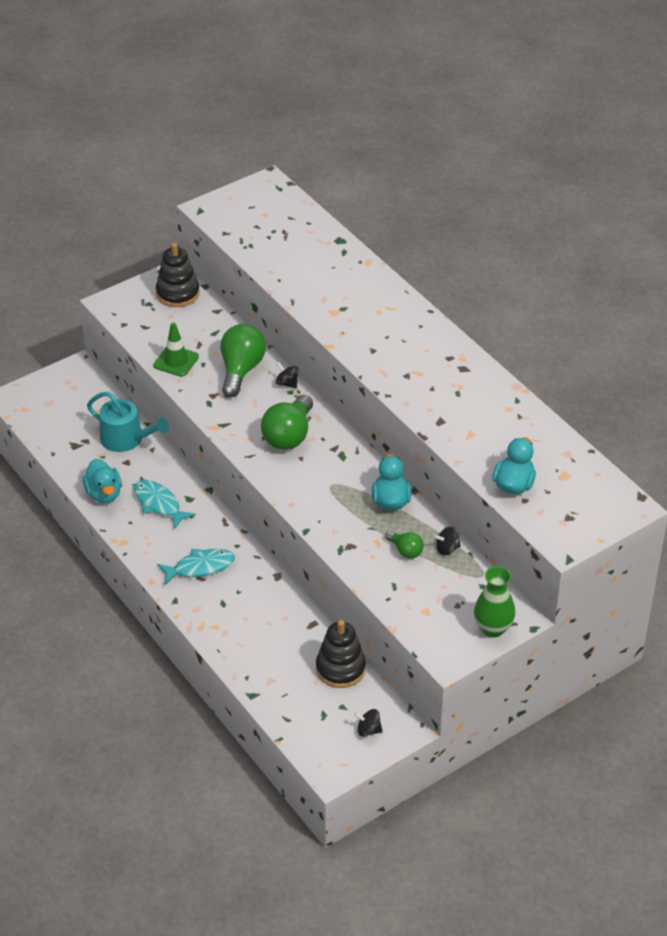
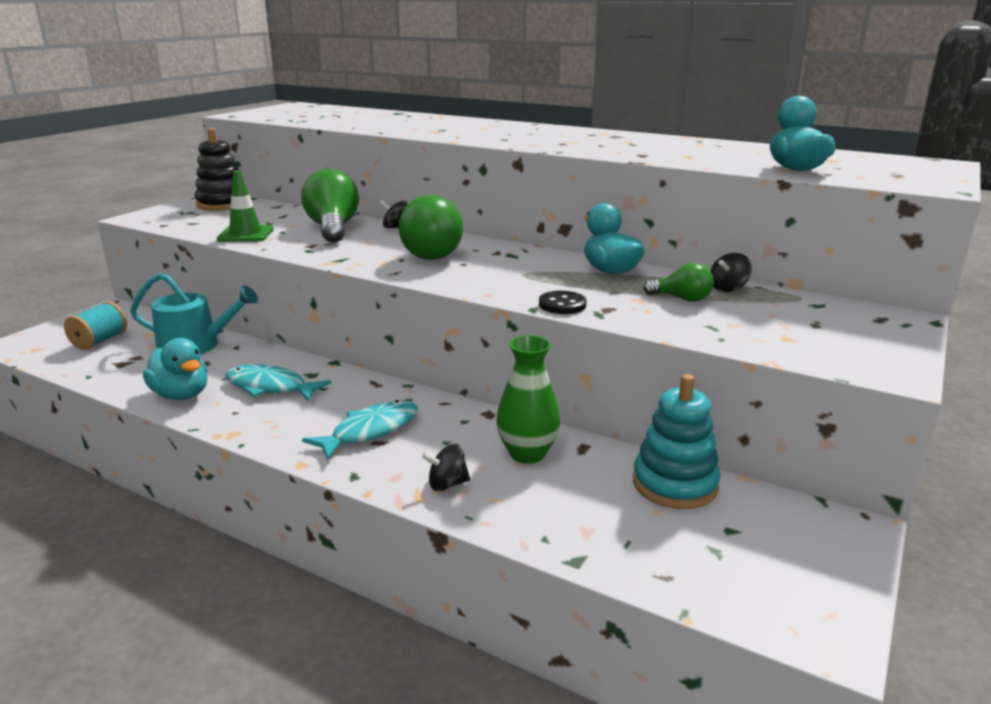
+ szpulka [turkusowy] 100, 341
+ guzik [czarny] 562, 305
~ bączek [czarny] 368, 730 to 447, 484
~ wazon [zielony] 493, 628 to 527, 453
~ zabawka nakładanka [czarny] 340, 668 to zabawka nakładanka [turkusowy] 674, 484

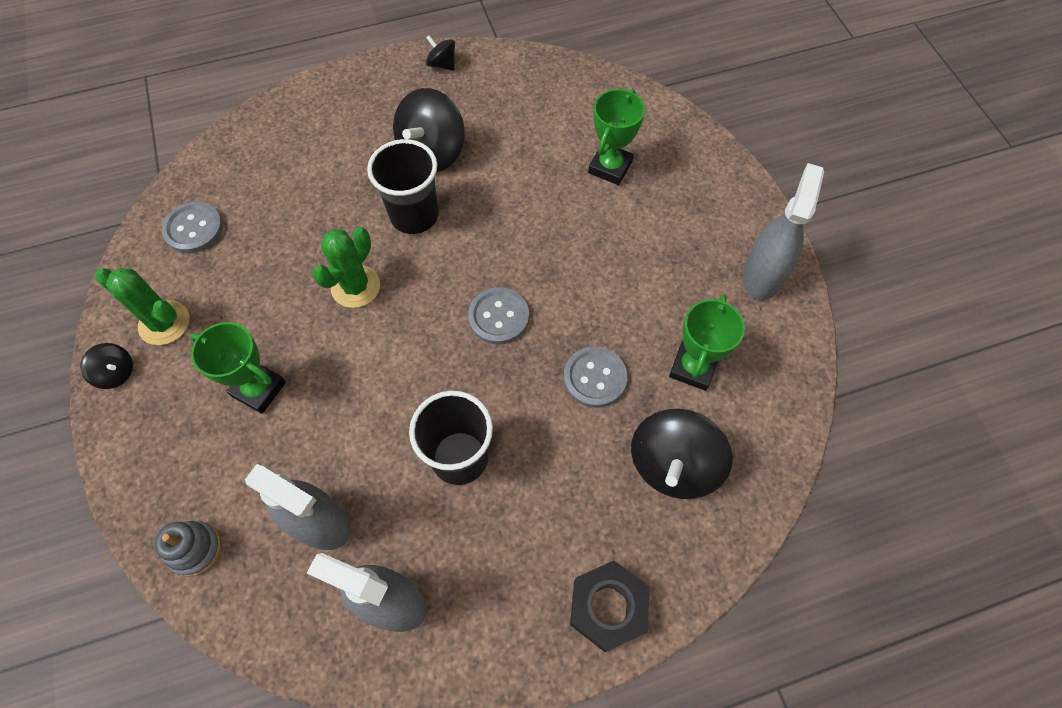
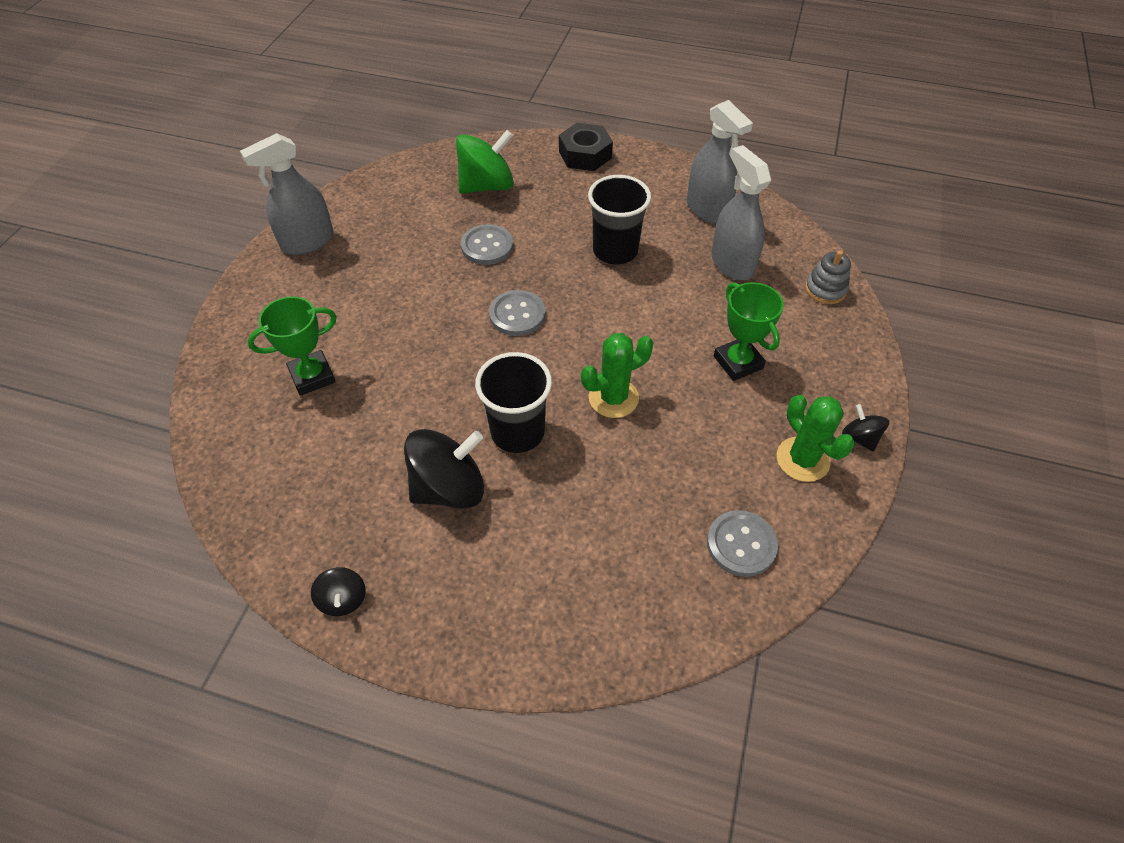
- puchar [zielony] 692, 367
~ bączek [czarny] 673, 465 to bączek [zielony] 487, 186

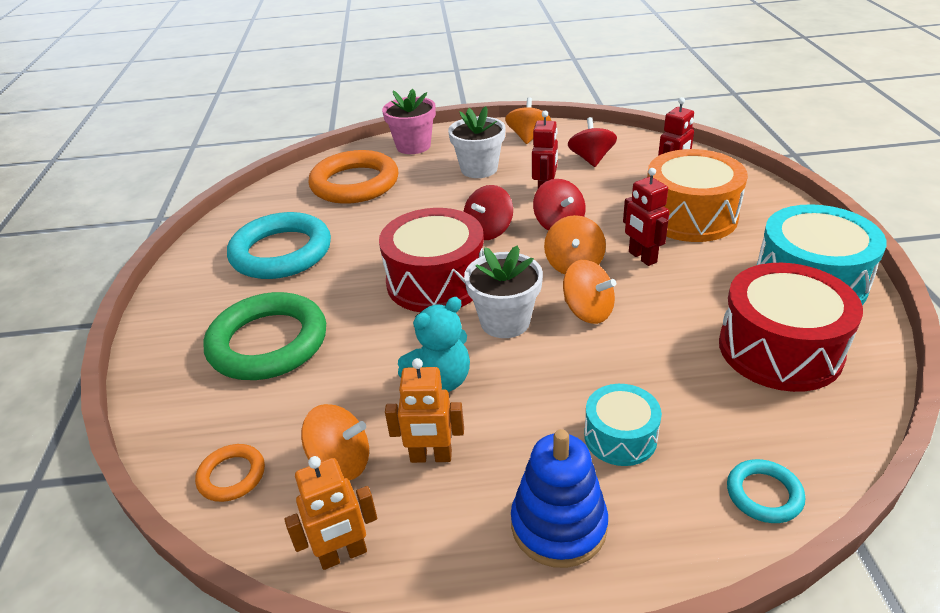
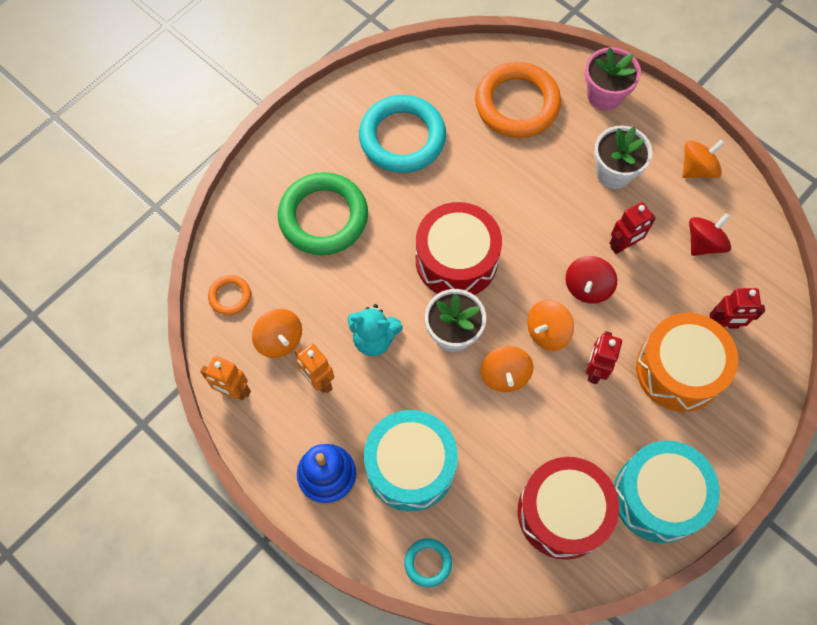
- bączek [czerwony] 488, 231
~ bęben [turkusowy] 620, 437 = 410, 466 x1.82

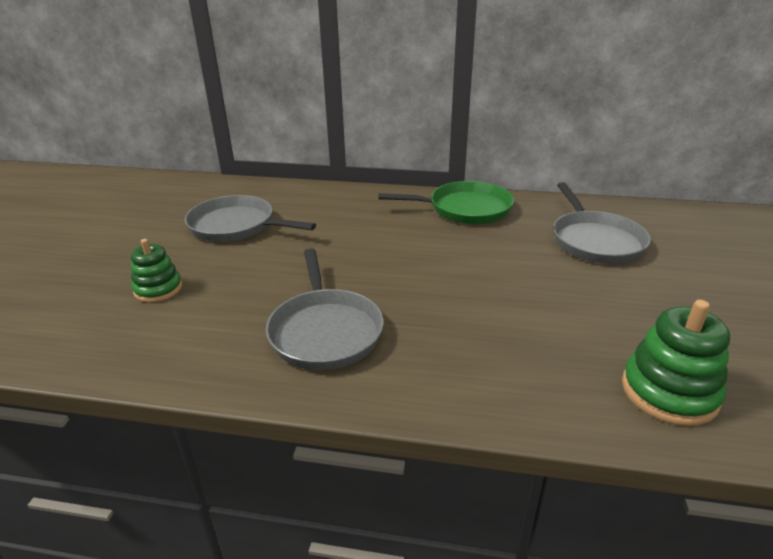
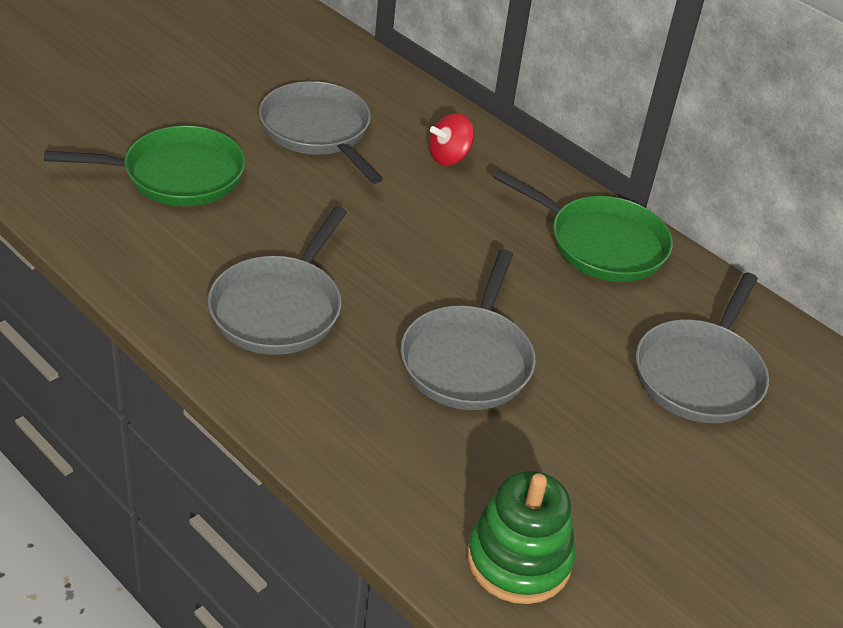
+ patelnia [szary] 468, 360
+ bączek [czerwony] 449, 157
~ zabawka nakładanka [zielony] 158, 289 to patelnia [zielony] 177, 175

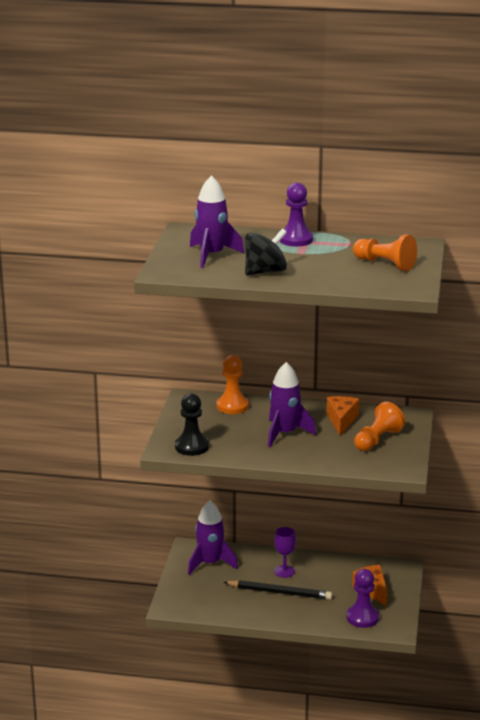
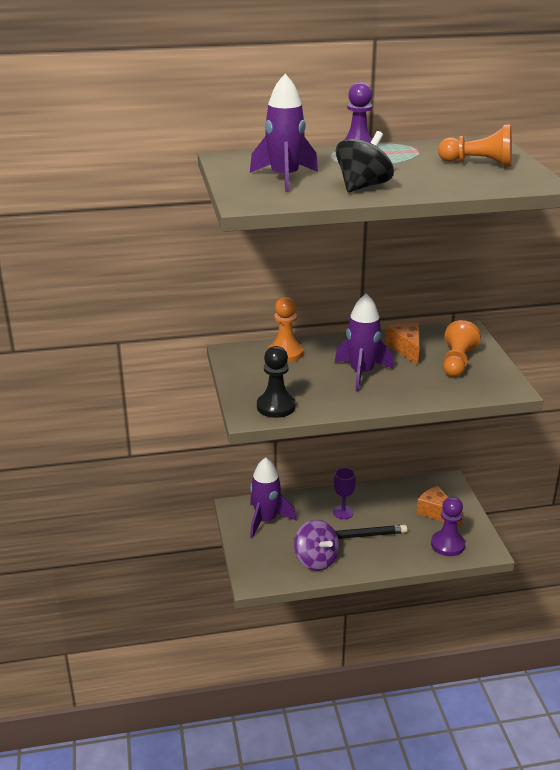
+ bączek [fioletowy] 316, 560

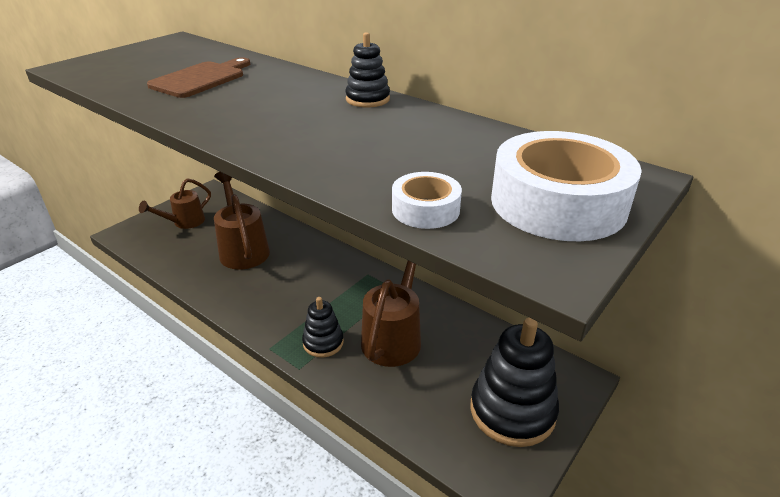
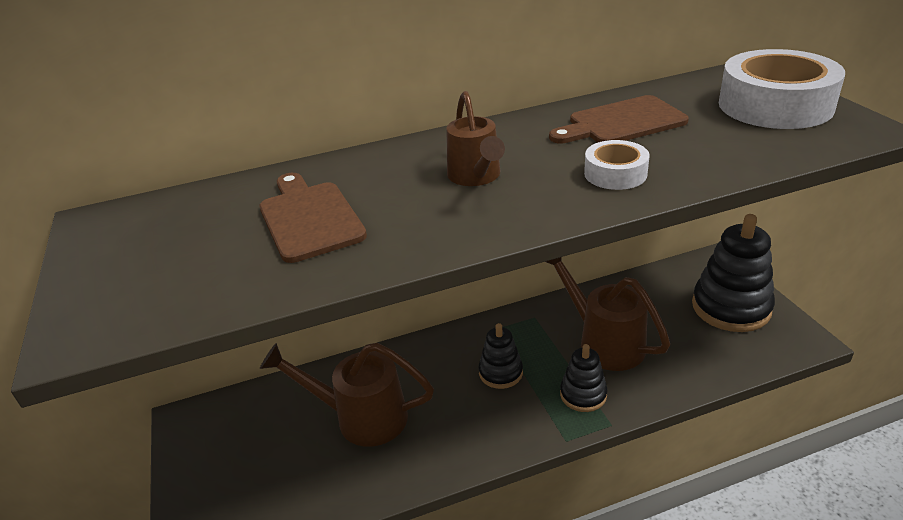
+ deska do krojenia [brązowy] 621, 122
~ konewka [brązowy] 184, 222 to 476, 177
~ zabawka nakładanka [czarny] 367, 99 to 500, 372
~ taśma klejąca [biały] 425, 209 to 615, 174

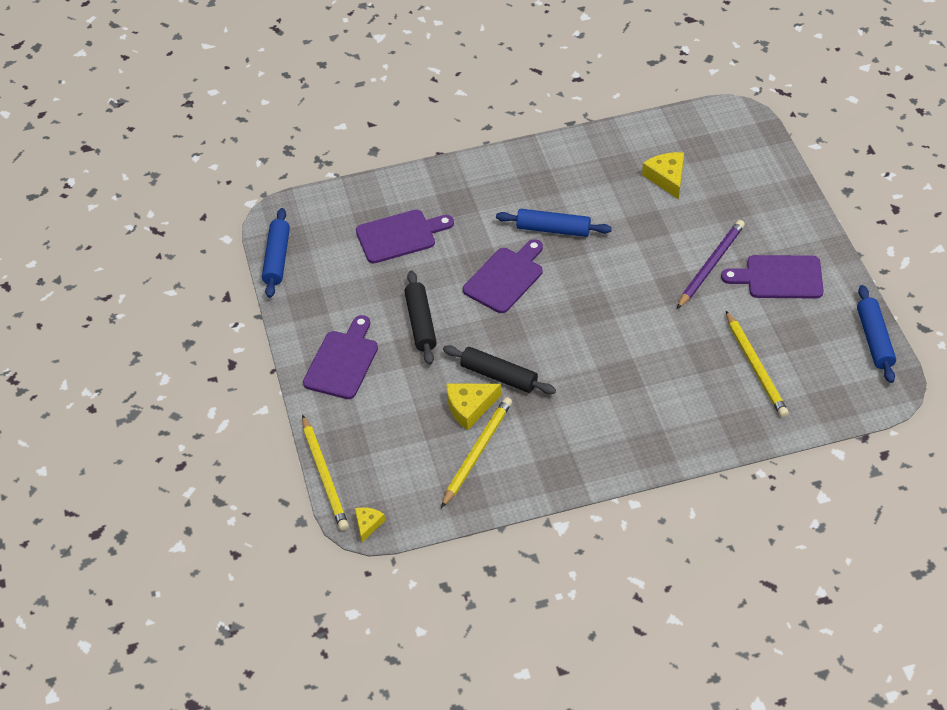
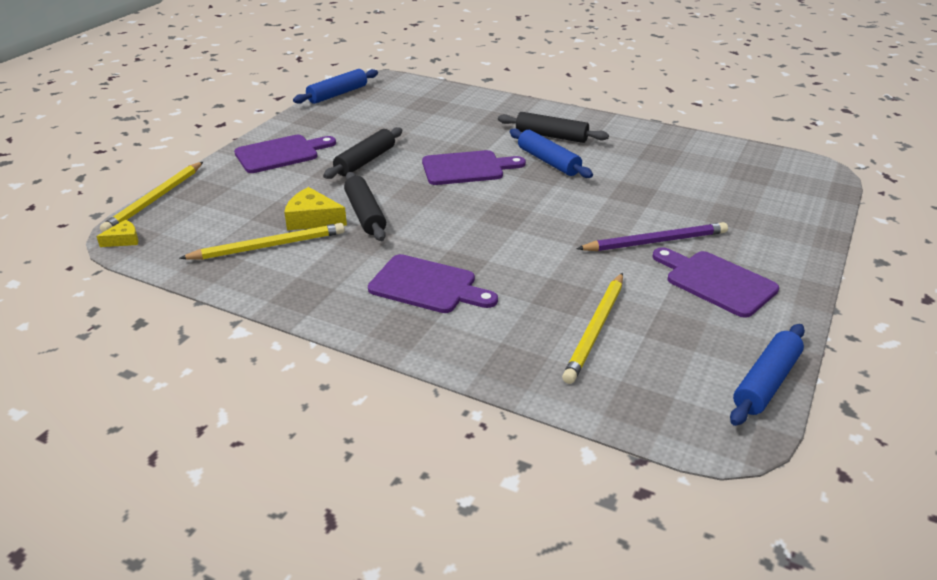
- ser [żółty] 667, 178
+ wałek do ciasta [czarny] 551, 136
~ deska do krojenia [fioletowy] 400, 236 to 427, 286

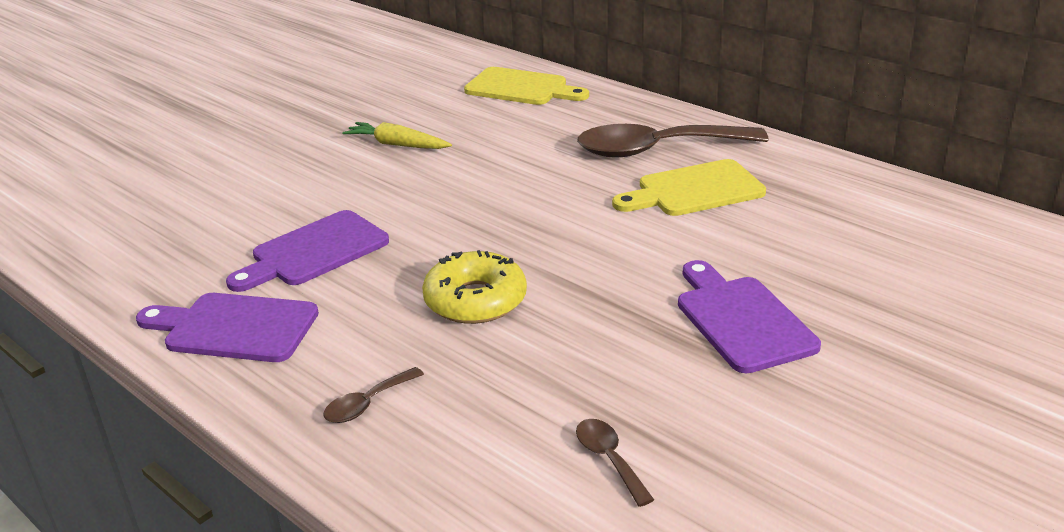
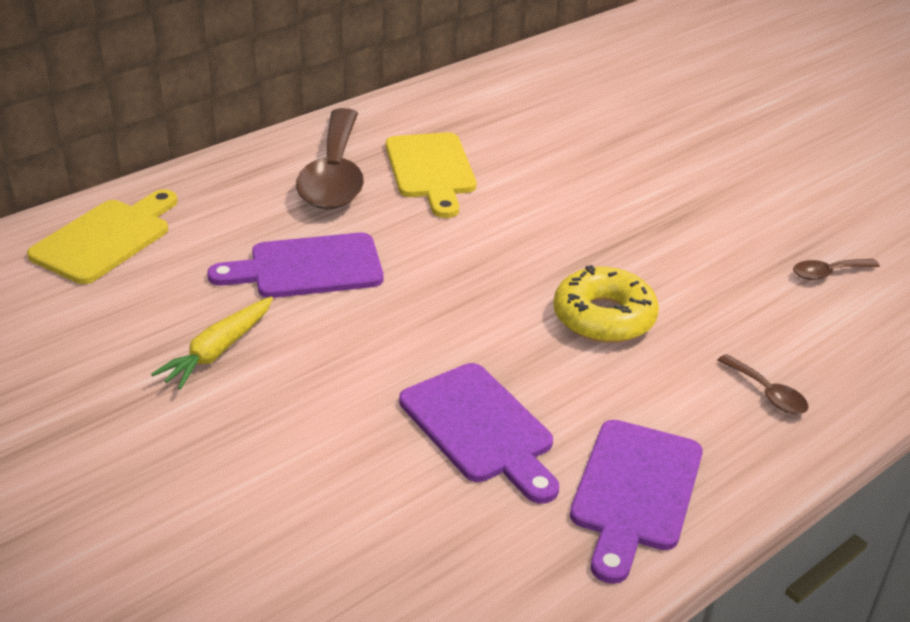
~ deska do krojenia [fioletowy] 741, 320 to 308, 267

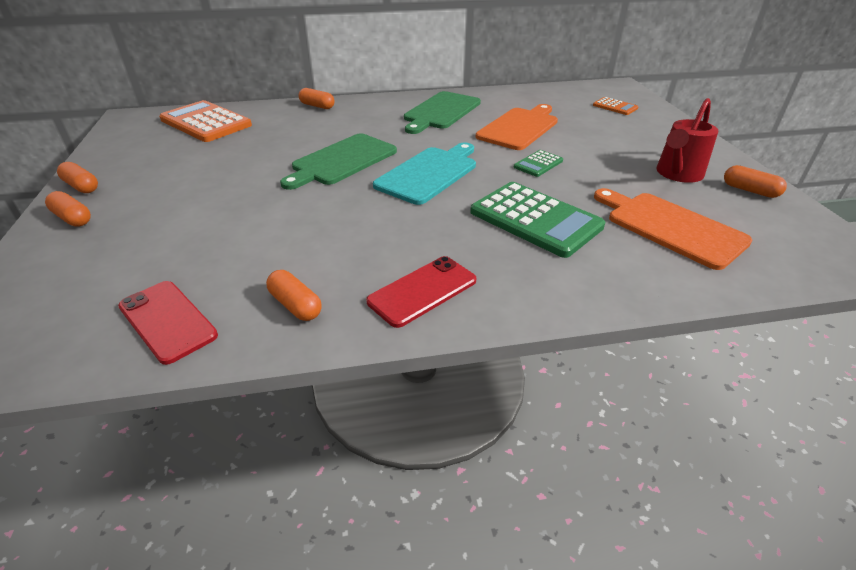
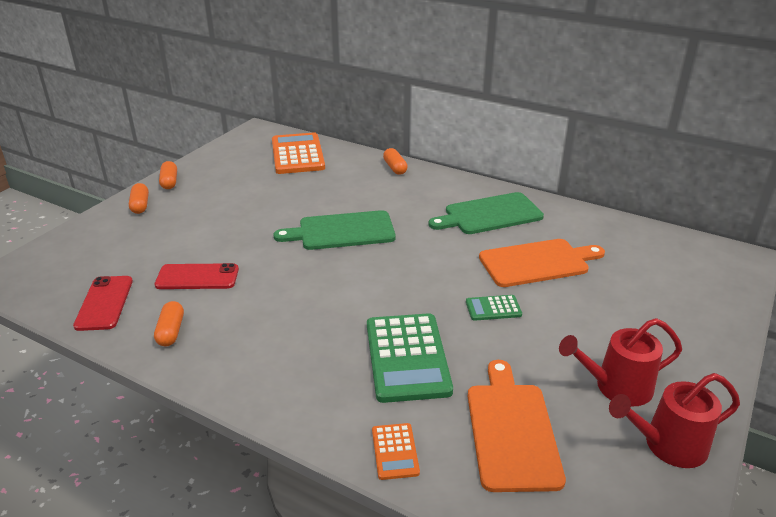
- deska do krojenia [turkusowy] 429, 173
~ telefon [czerwony] 422, 291 to 197, 277
~ kalkulator [pomarańczowy] 615, 107 to 395, 451
~ kapsułka [pomarańczowy] 750, 190 to konewka [czerwony] 667, 445

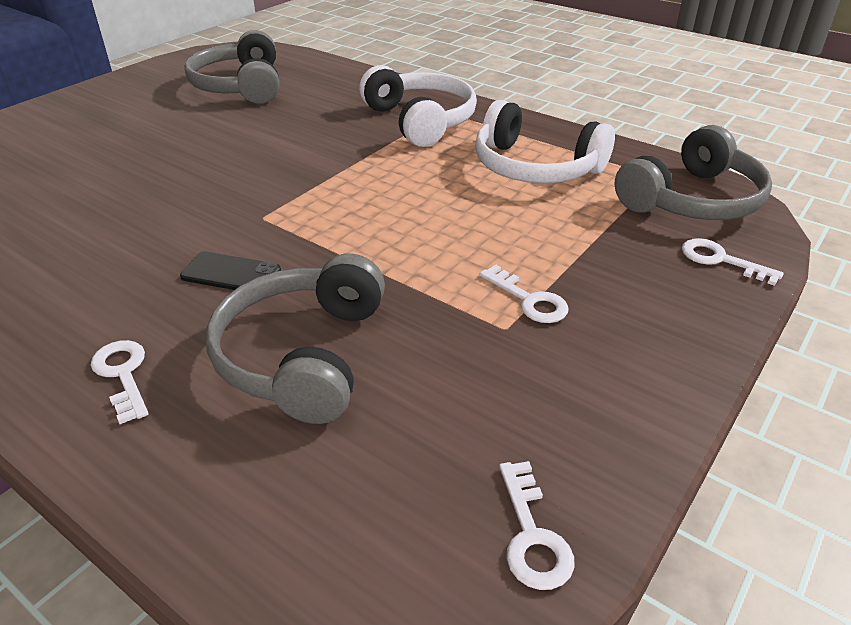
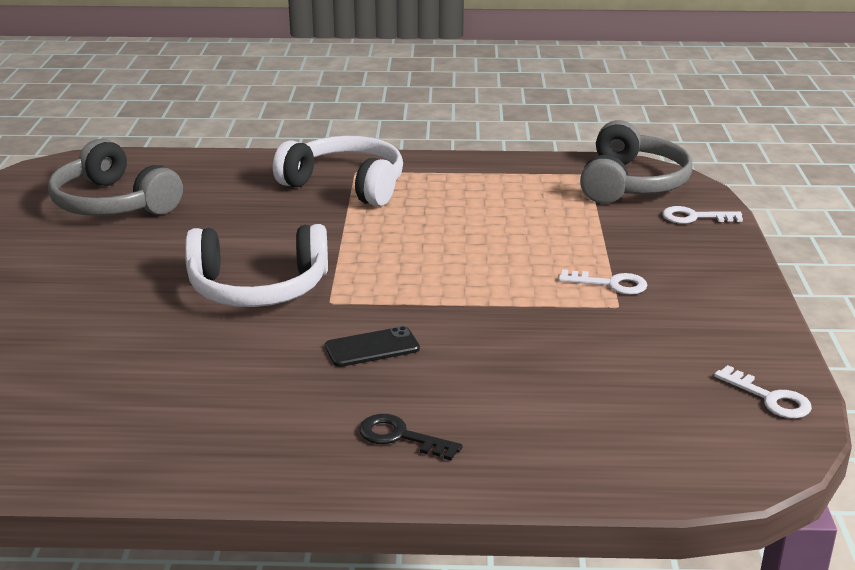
- słuchawki [szary] 303, 355
~ słuchawki [biały] 535, 167 to 258, 288
~ klucz [biały] 123, 375 to klucz [czarny] 401, 437

